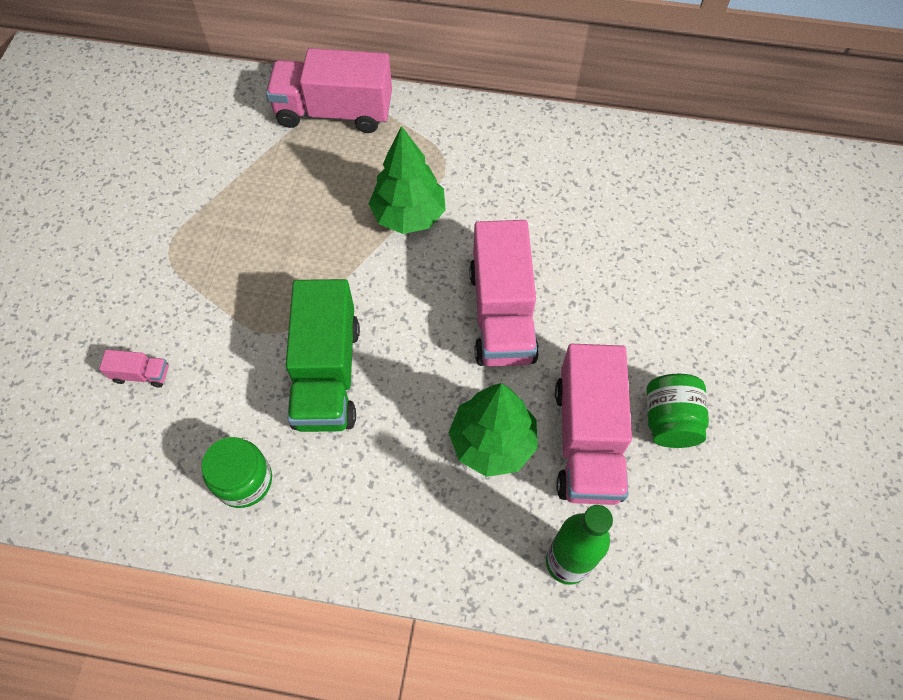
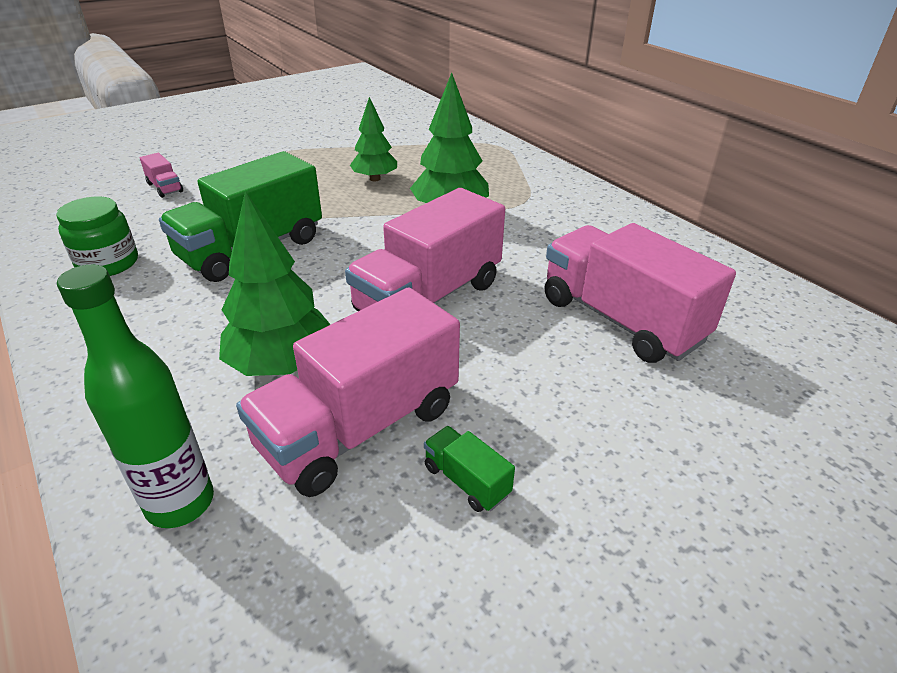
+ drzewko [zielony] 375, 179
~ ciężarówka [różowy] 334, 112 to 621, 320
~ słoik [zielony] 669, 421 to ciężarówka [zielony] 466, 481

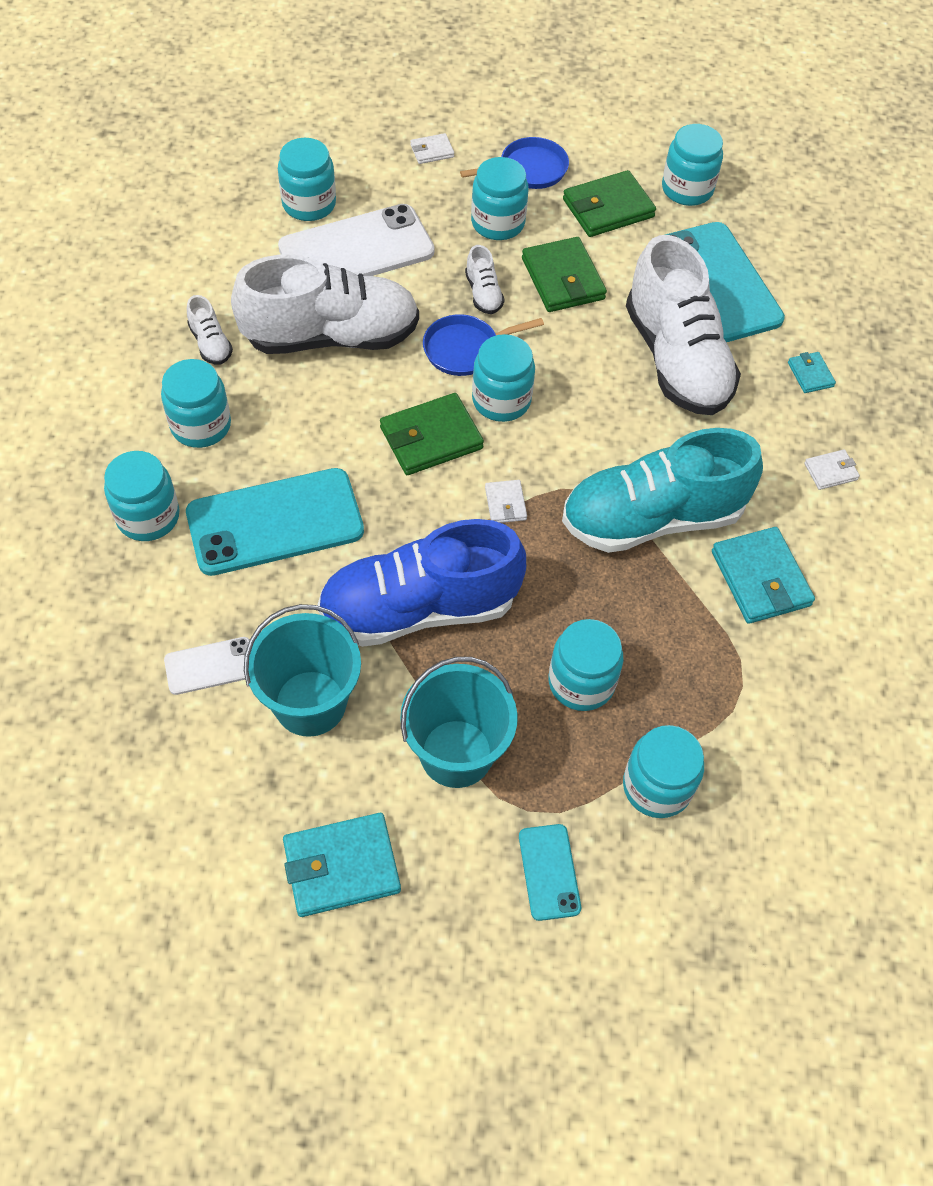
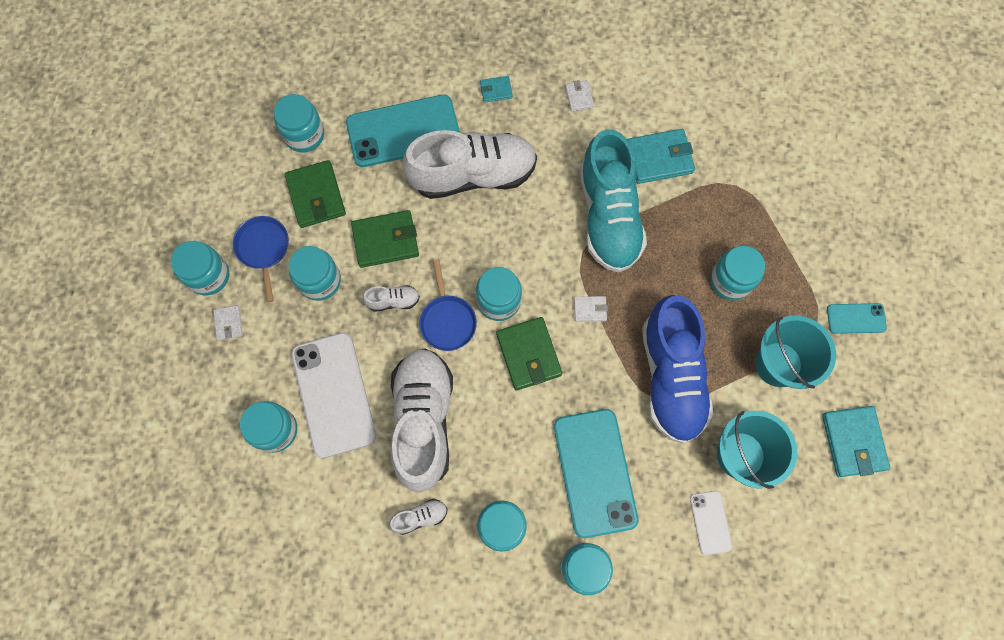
~ słoik [turkusowy] 657, 786 to 209, 275

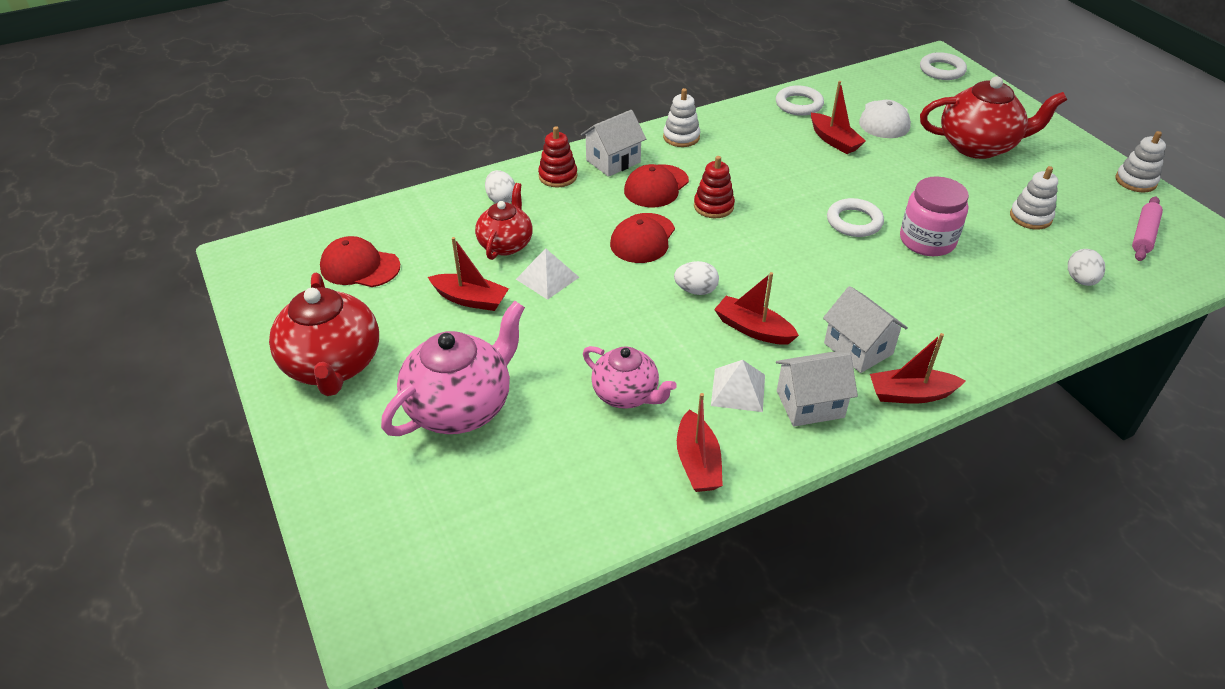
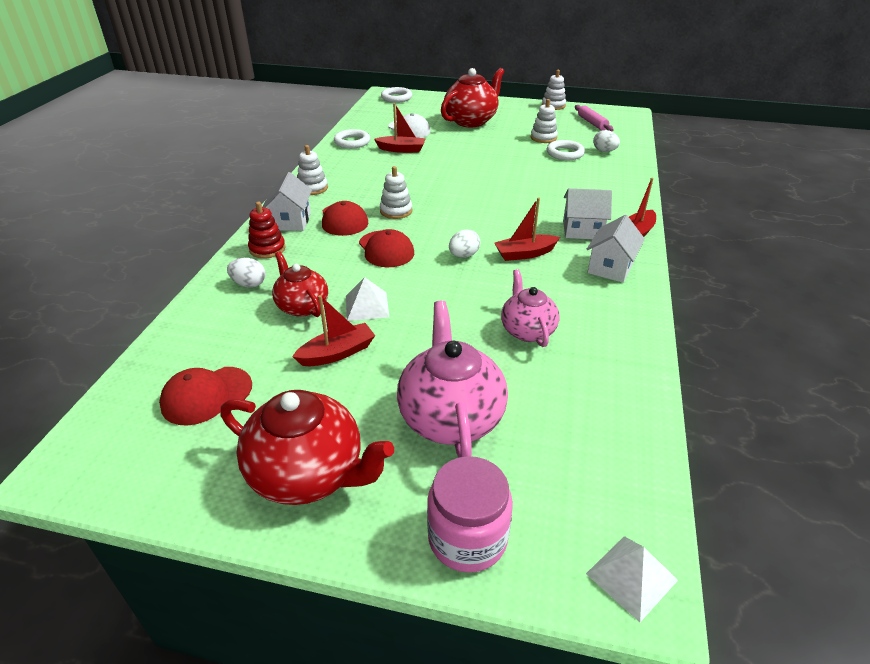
- łódka [czerwony] 697, 462
~ piramida [biały] 738, 389 to 631, 576
~ pierścień [biały] 854, 222 to 565, 153
~ słoik [różowy] 927, 240 to 467, 538
~ zabawka nakładanka [czerwony] 713, 206 to zabawka nakładanka [biały] 396, 211
~ imbryk [różowy] 626, 394 = 527, 330 90 degrees counterclockwise

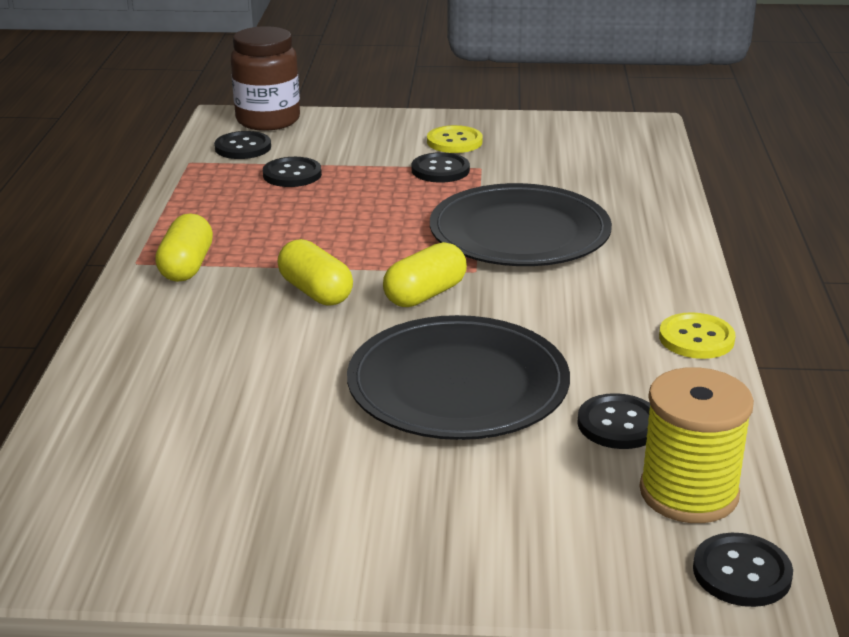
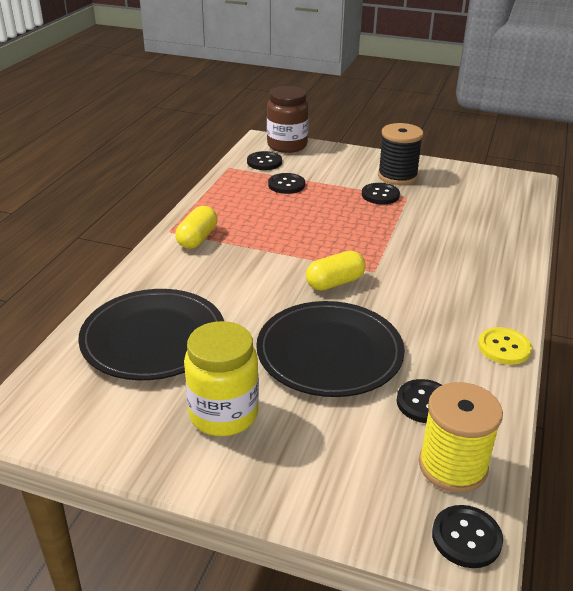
- kapsułka [żółty] 315, 292
+ słoik [żółty] 223, 414
~ talerz [czarny] 519, 233 to 153, 338
~ guzik [żółty] 454, 142 to szpulka [czarny] 397, 176

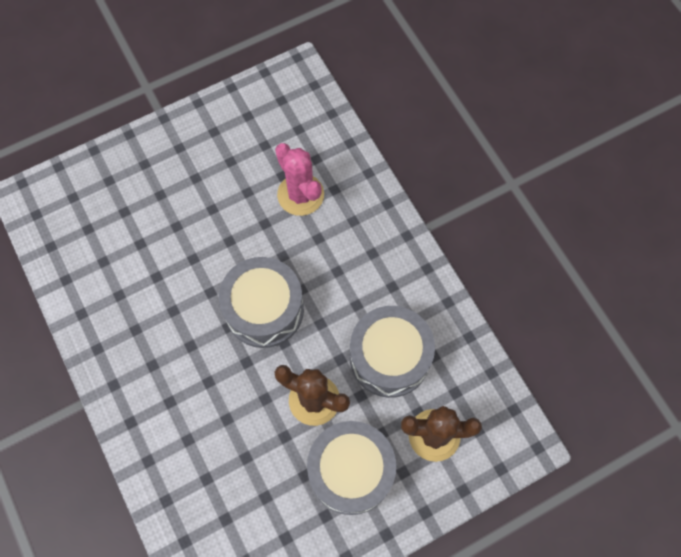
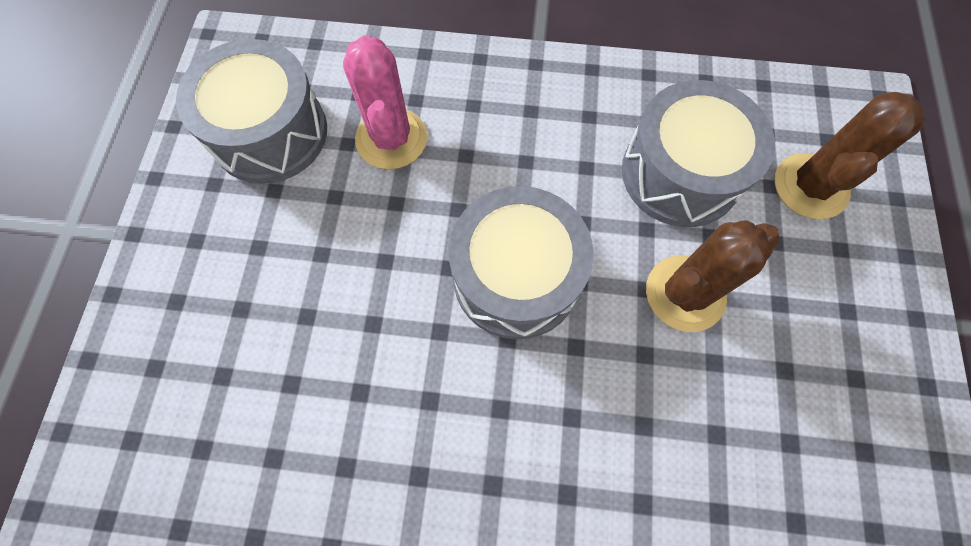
~ bęben [szary] 351, 471 to 270, 133
~ kaktus [różowy] 300, 194 = 391, 139 75 degrees clockwise

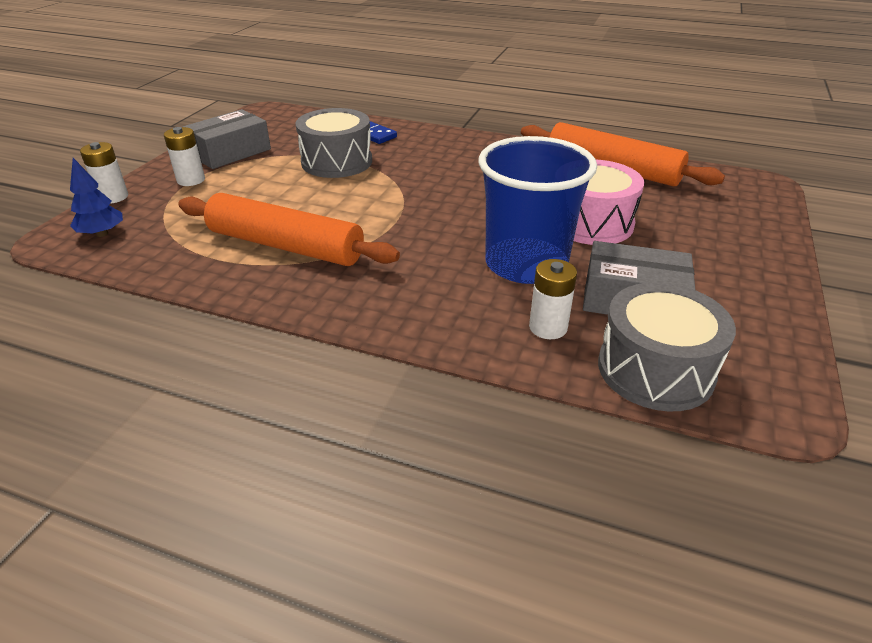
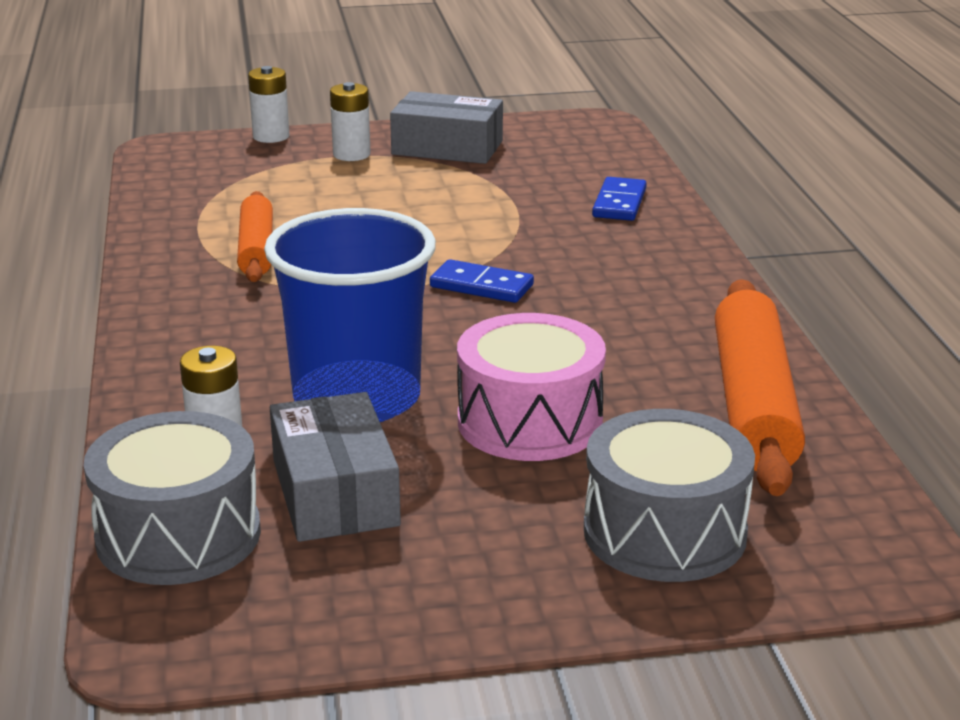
- drzewko [niebieski] 102, 234
+ kostka domina [niebieski] 481, 286
~ bęben [szary] 337, 162 to 664, 532
~ wałek do ciasta [pomarańczowy] 285, 246 = 256, 249 x0.60

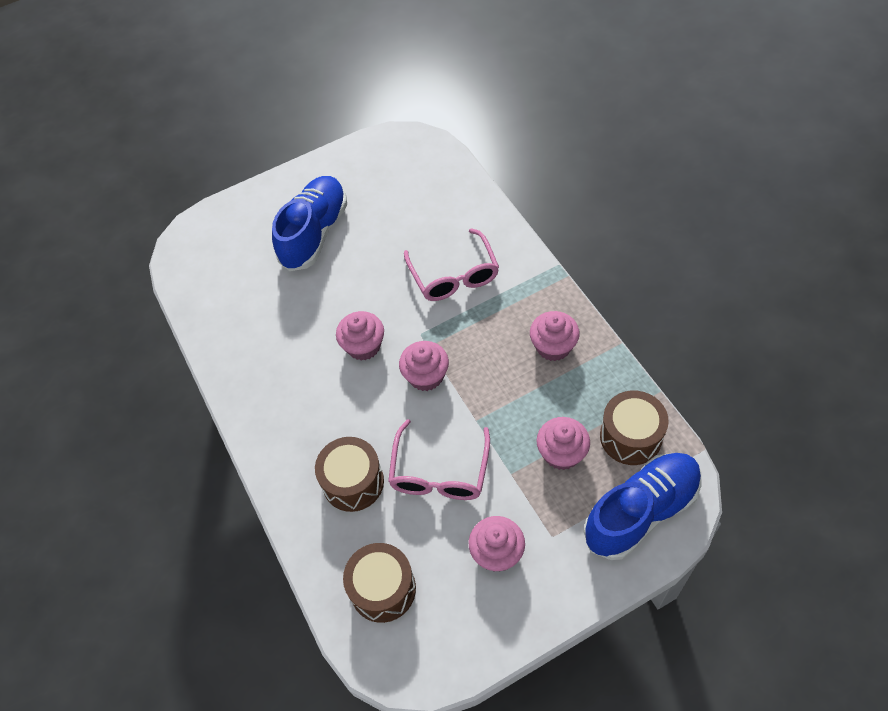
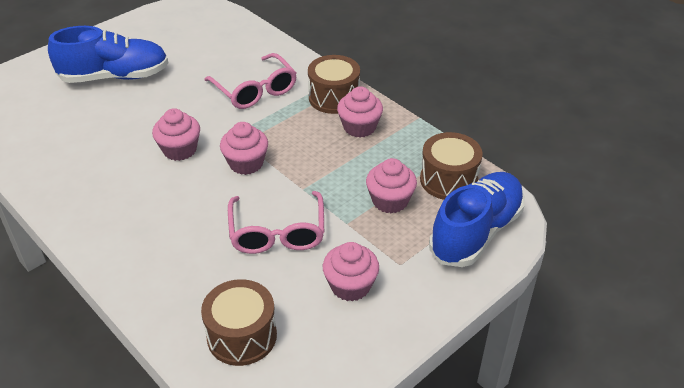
~ bęben [brązowy] 353, 482 to 334, 97
~ but [niebieski] 314, 233 = 115, 76 75 degrees clockwise

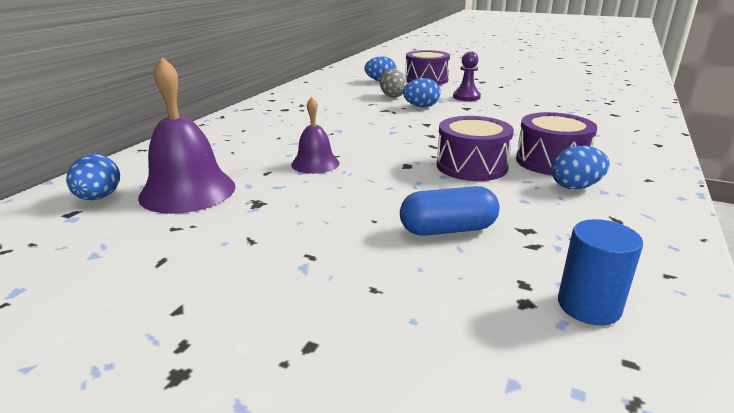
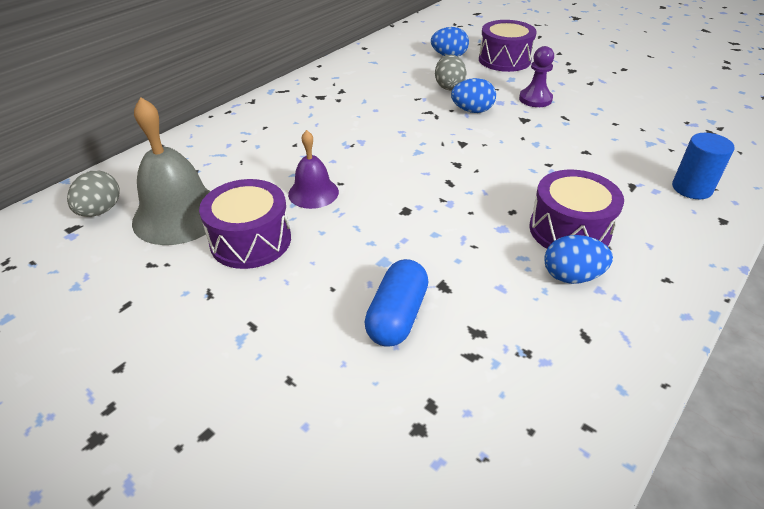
~ bęben [fioletowy] 471, 166 to 251, 240
~ walec [niebieski] 588, 306 to 691, 188
~ jajko [niebieski] 99, 198 to jajko [szary] 100, 211
~ dzwonek [fioletowy] 188, 191 to dzwonek [szary] 179, 215
~ kapsułka [niebieski] 448, 229 = 397, 316 75 degrees counterclockwise

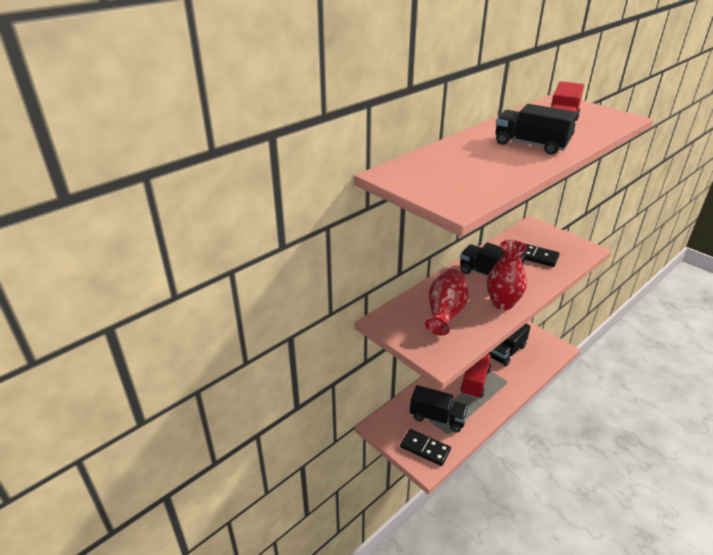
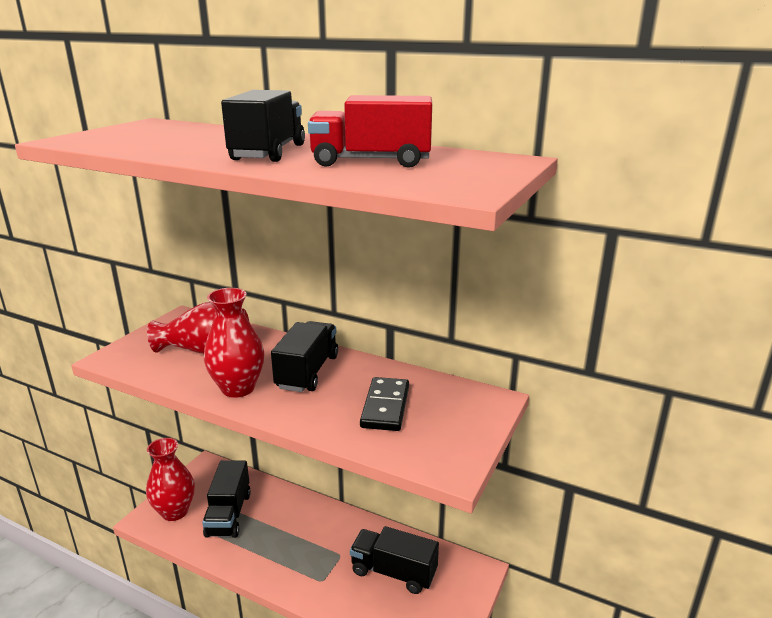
- ciężarówka [czerwony] 475, 381
~ kostka domina [czarny] 425, 449 to wazon [czerwony] 175, 511

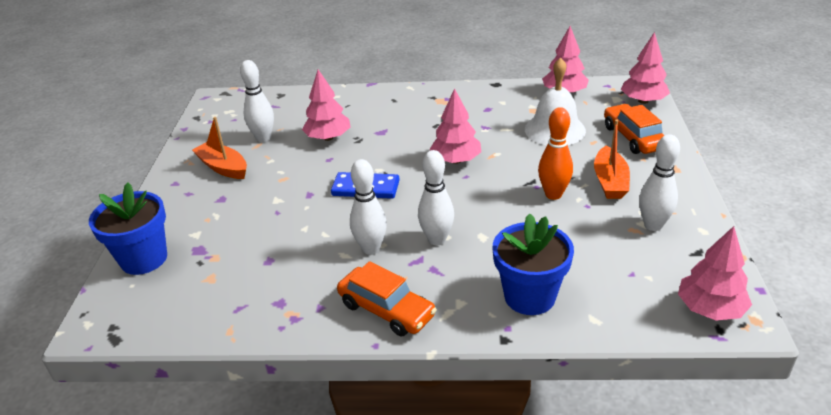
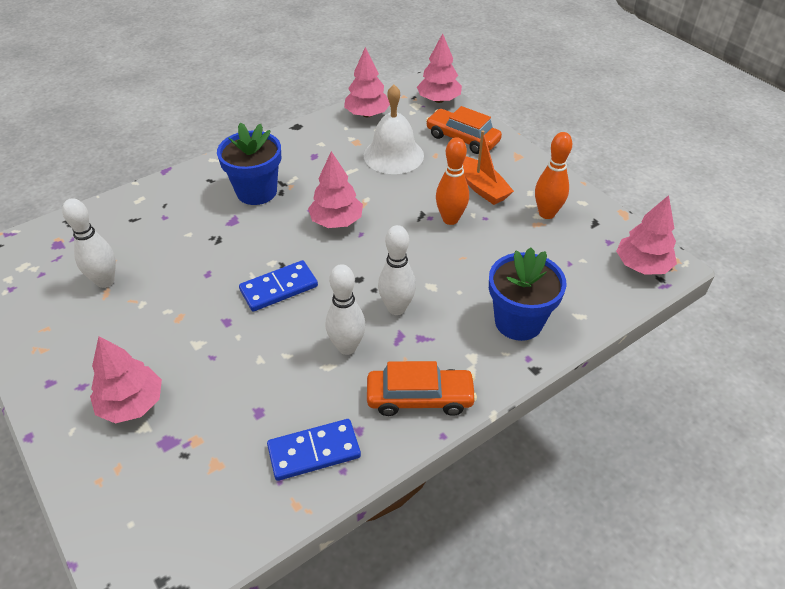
- łódka [pomarańczowy] 223, 167
+ kostka domina [niebieski] 314, 451
~ doniczka [niebieski] 144, 259 to 256, 192
~ drzewko [różowy] 328, 137 to 132, 404
~ kręgiel [biały] 653, 225 to kręgiel [pomarańczowy] 546, 213

